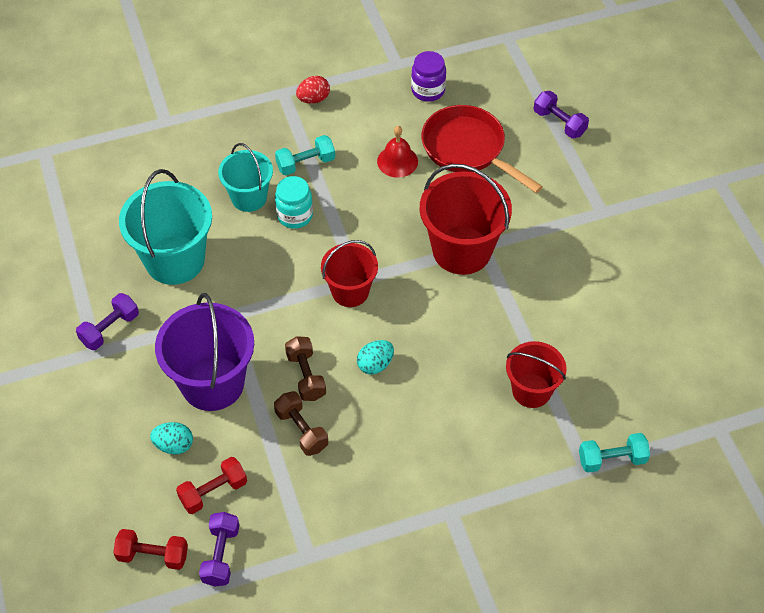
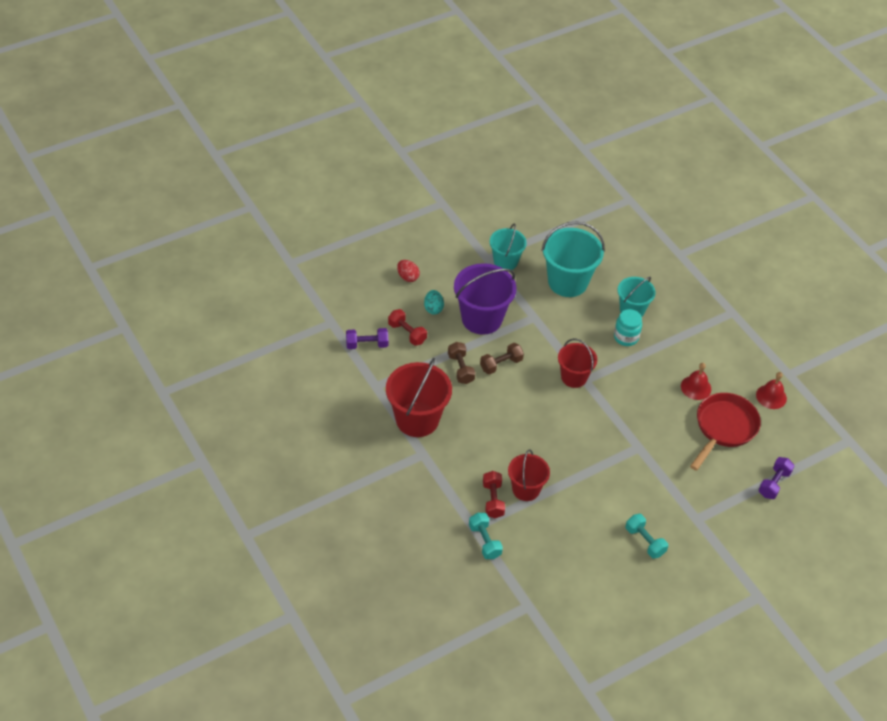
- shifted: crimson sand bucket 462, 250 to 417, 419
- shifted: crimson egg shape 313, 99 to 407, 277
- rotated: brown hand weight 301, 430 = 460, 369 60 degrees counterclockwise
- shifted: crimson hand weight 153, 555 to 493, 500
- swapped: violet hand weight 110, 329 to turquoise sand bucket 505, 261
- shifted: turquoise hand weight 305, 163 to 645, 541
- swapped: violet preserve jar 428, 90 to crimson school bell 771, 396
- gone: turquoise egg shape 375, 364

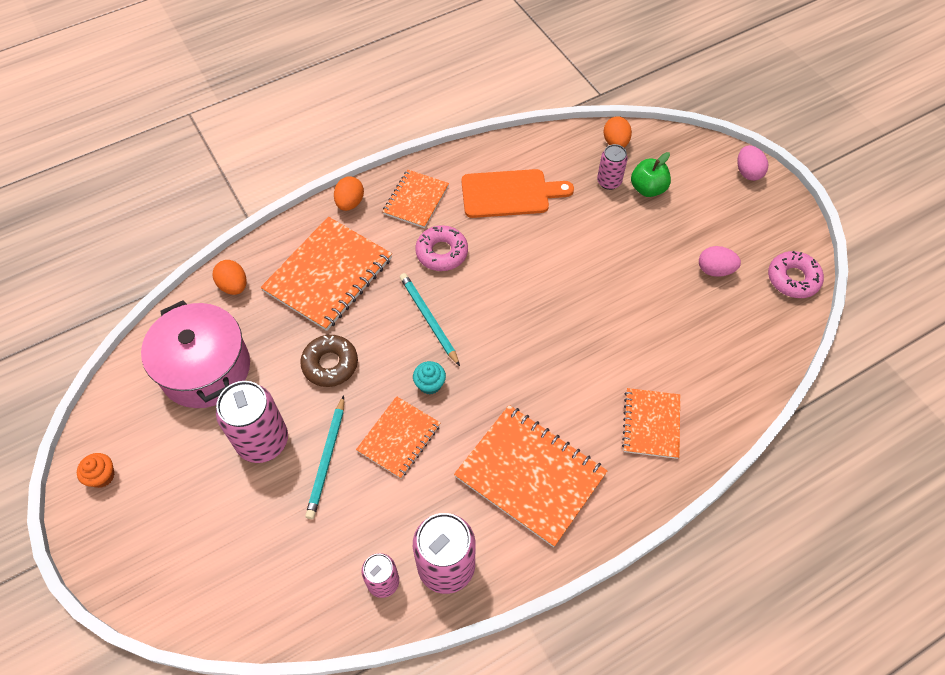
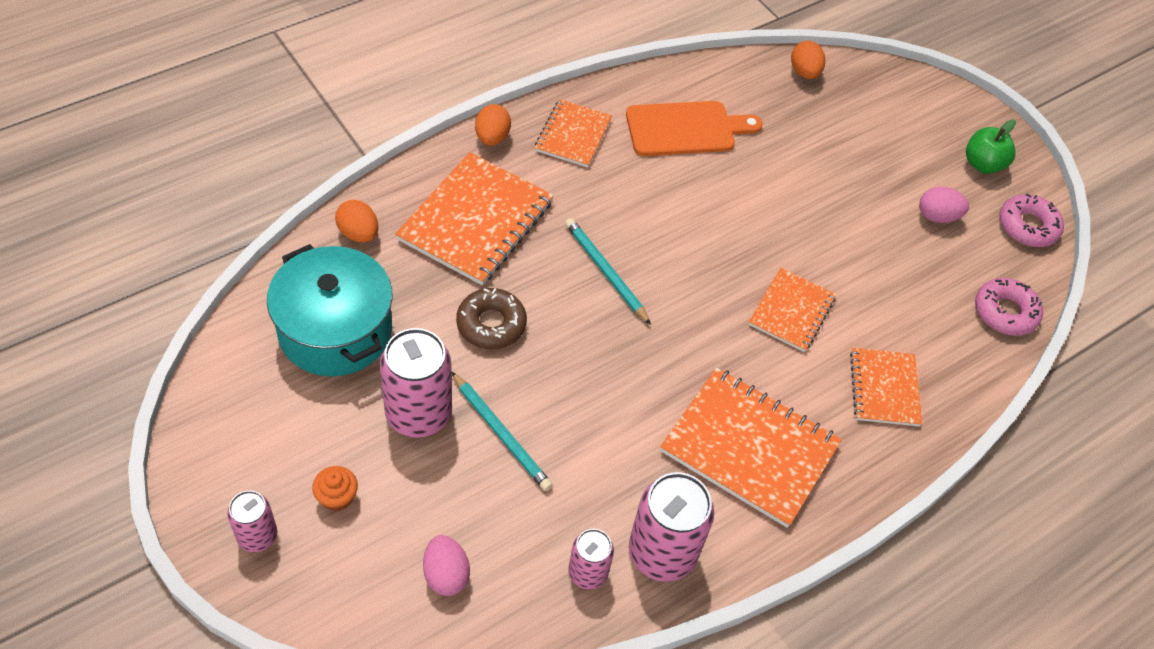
- shifted: rosy can 609, 182 to 257, 536
- repainted: rosy stockpot 205, 369 to turquoise stockpot 335, 330
- shifted: orange fairy cake 102, 476 to 337, 497
- shifted: rosy egg shape 748, 172 to 446, 574
- rotated: turquoise wooden pencil 327, 459 = 501, 433 45 degrees counterclockwise
- shifted: orange exercise book 399, 438 to 791, 311
- shifted: leaf-green toy apple 648, 189 to 983, 164
- shifted: rosy donut 442, 252 to 1005, 312
- gone: turquoise fairy cake 430, 384

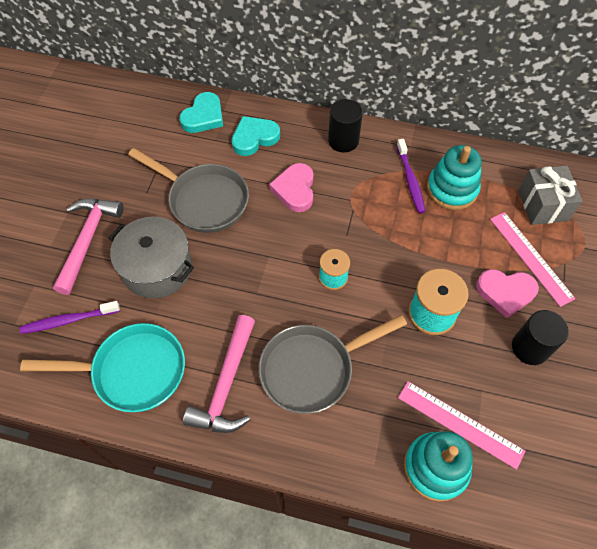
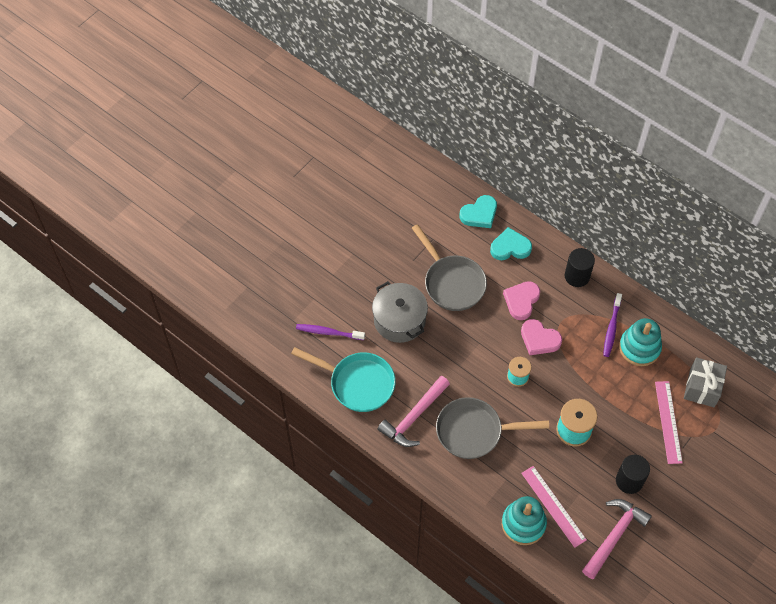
- shifted: rosy love heart 505, 292 to 539, 339
- shifted: rosy carpenter's hammer 88, 240 to 614, 535

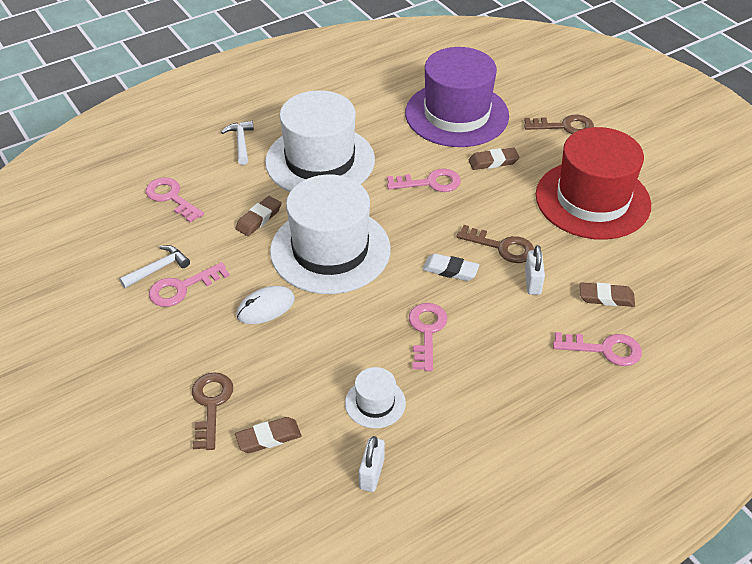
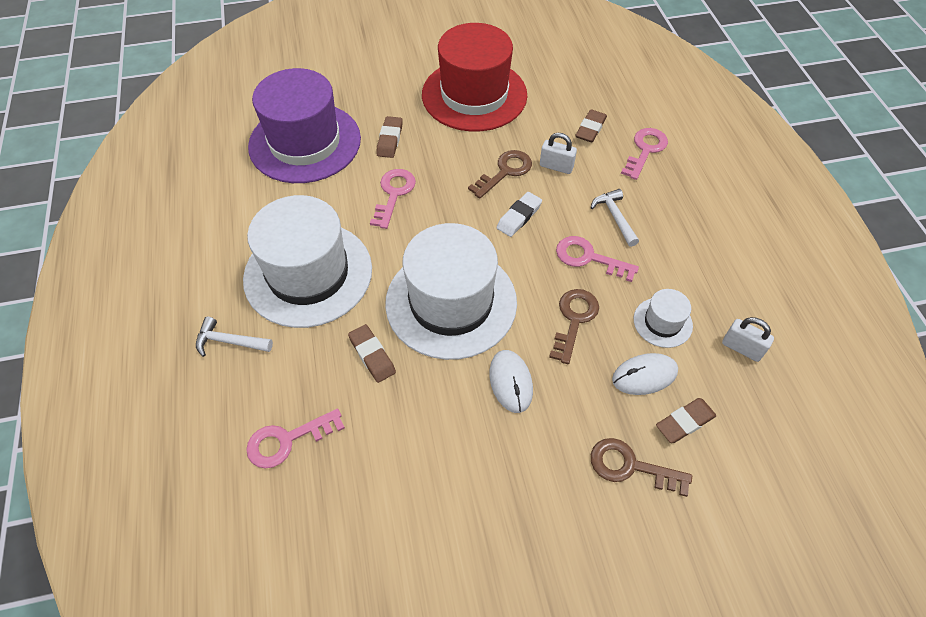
- shifted: brown latchkey 564, 126 to 574, 320
- shifted: white carpenter's hammer 158, 268 to 614, 217
- new: white computer mouse 644, 375
- rotated: brown eraser 268, 438 = 684, 422 60 degrees clockwise
- gone: rosy latchkey 182, 288

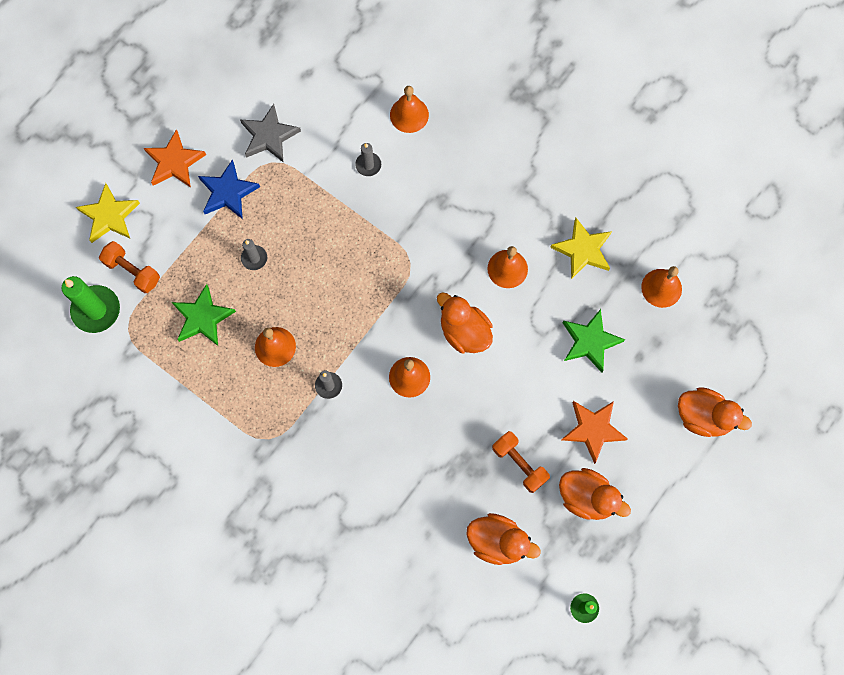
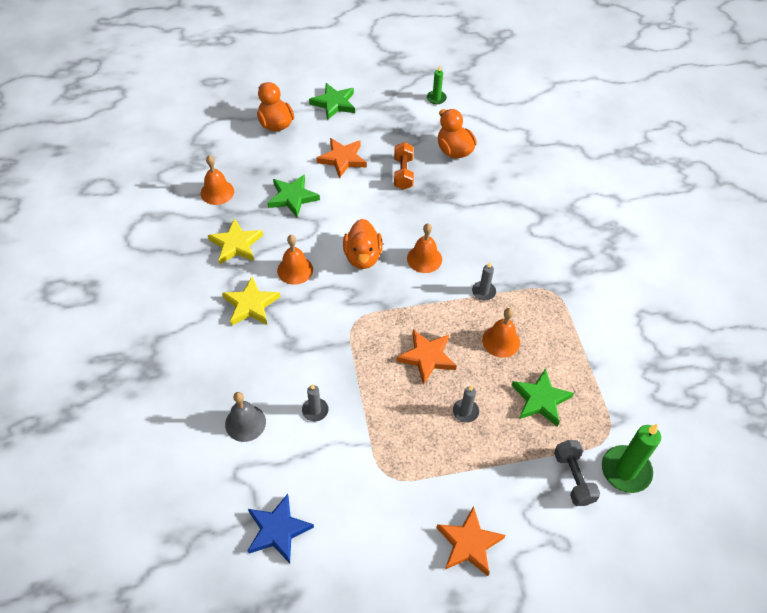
- shifted: yellow star 109, 216 to 251, 305
- repainted: orange school bell 409, 114 to gray school bell 245, 423
- shifted: cobalt star 228, 192 to 277, 530
- new: leaf-green star 334, 103
- new: orange star 427, 357
- repainted: orange hand weight 132, 271 to gray hand weight 573, 478
- gone: gray star 269, 136
- gone: orange toy duck 587, 497

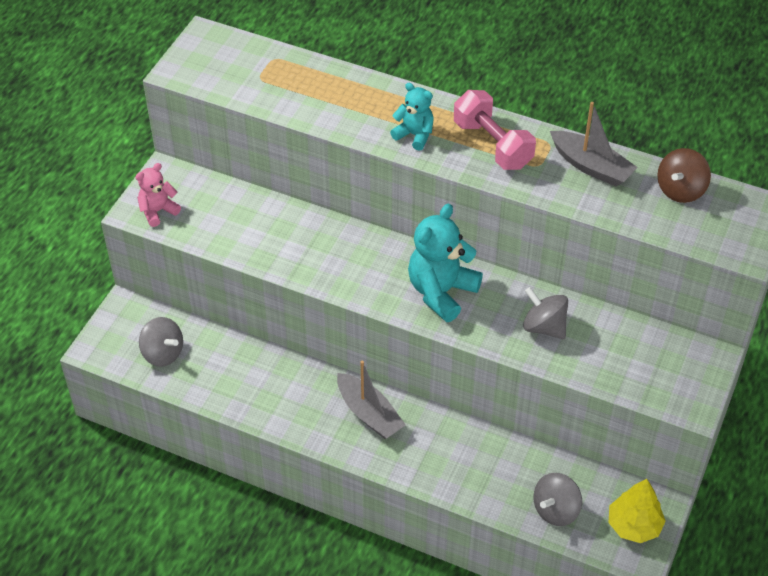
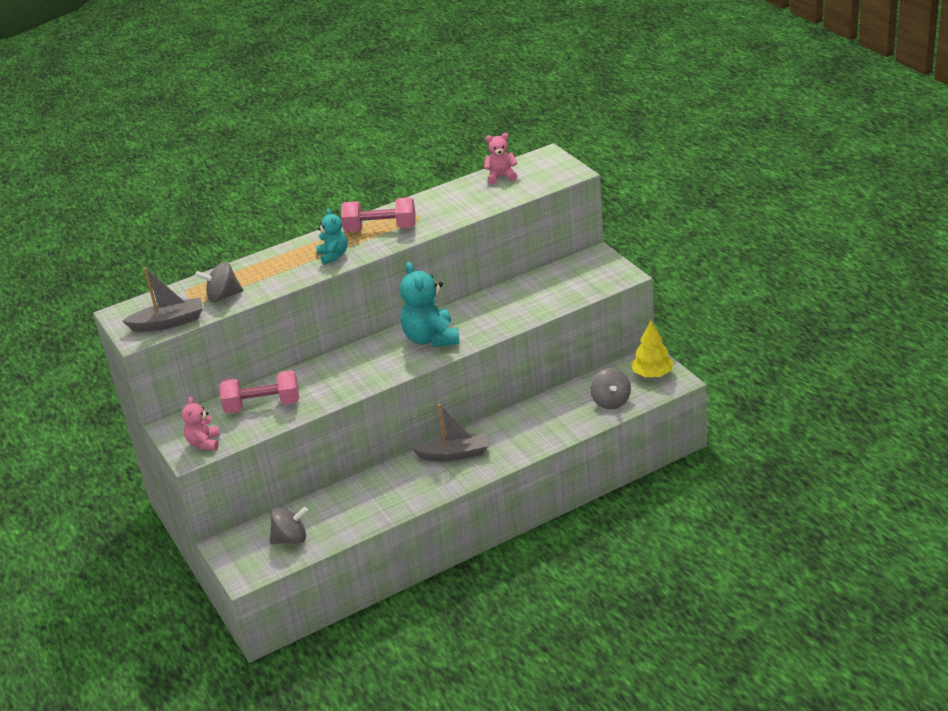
- shifted: gray boat 591, 166 to 168, 322
- shifted: gray toy top 544, 327 to 223, 296
- new: rosy hand weight 262, 405
- rotated: turquoise stuffed bear 414, 135 = 333, 256 90 degrees clockwise
- swapped: brown toy top 680, 190 to rosy stuffed bear 501, 176

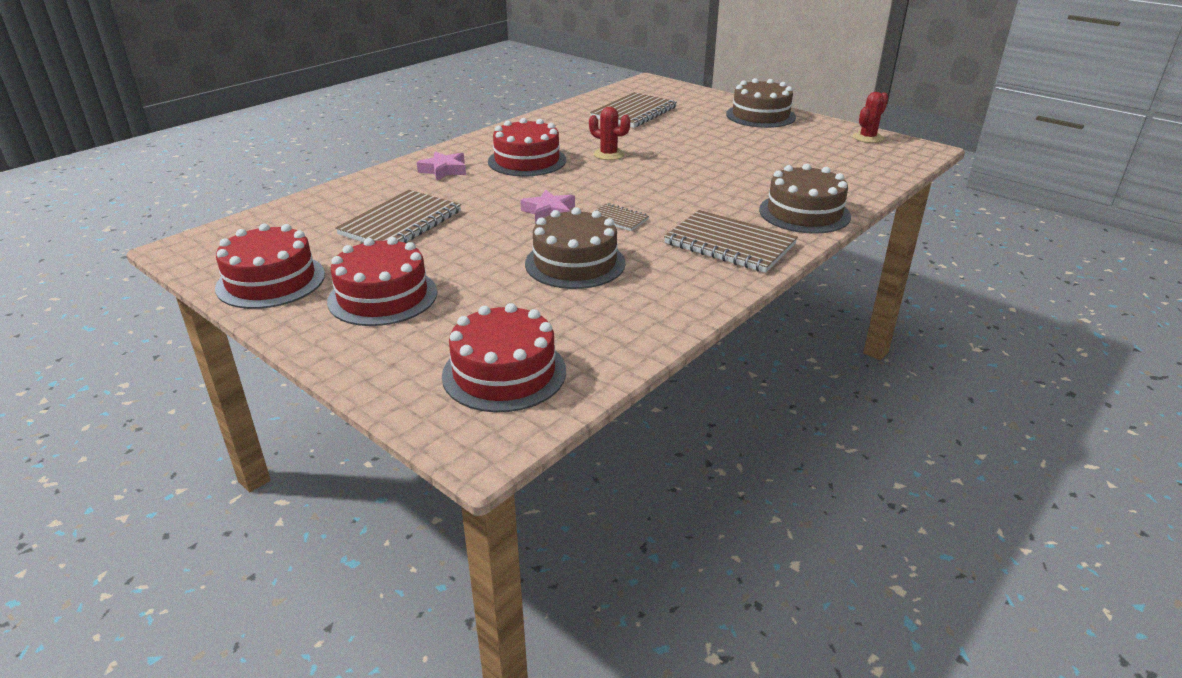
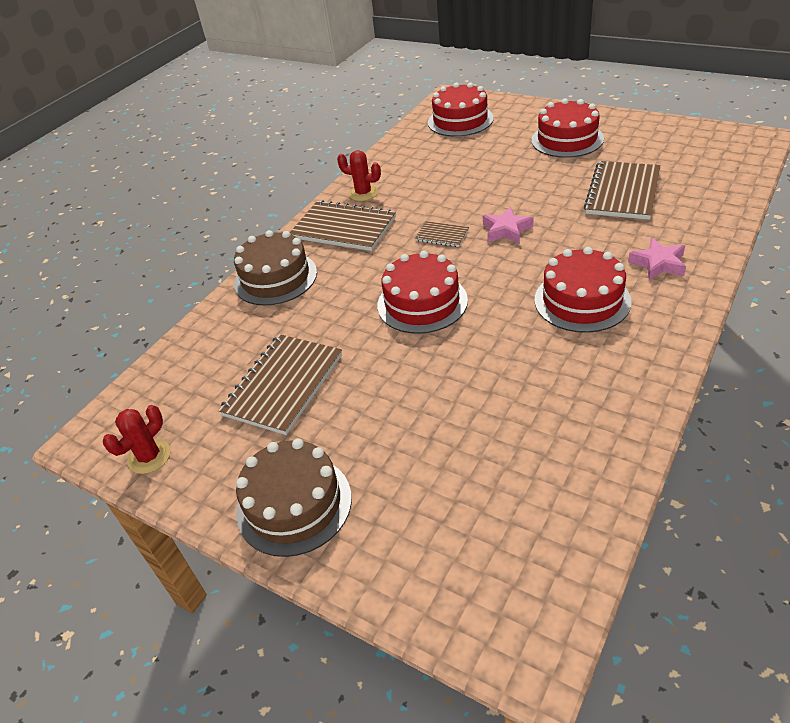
- shifted: brown exercise book 634, 112 to 283, 385
- shifted: crimson prickly plant 608, 154 to 363, 193
- shifted: crimson cake 271, 281 to 422, 303
- gone: brown cake 575, 263

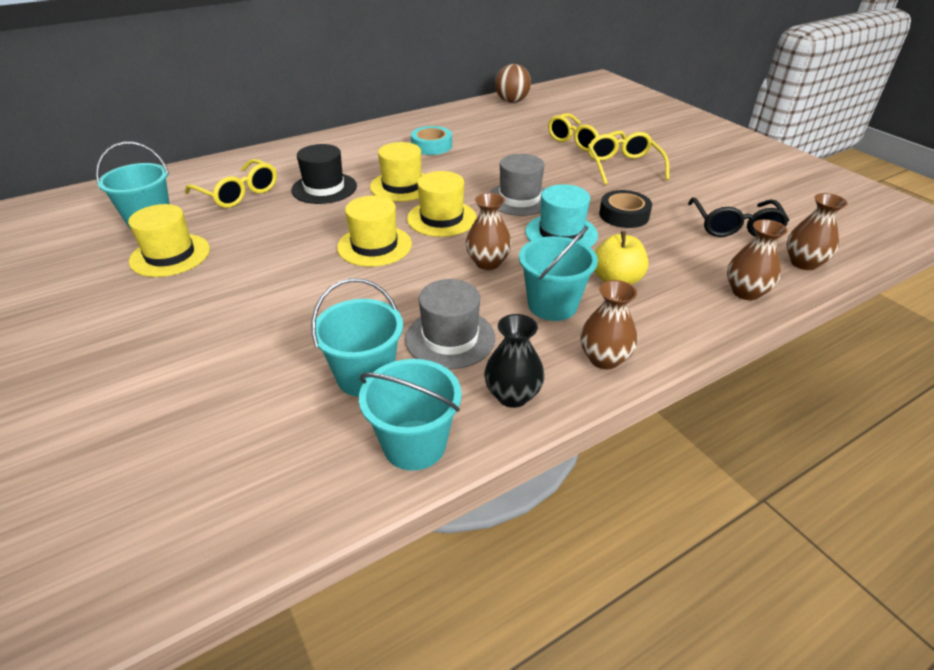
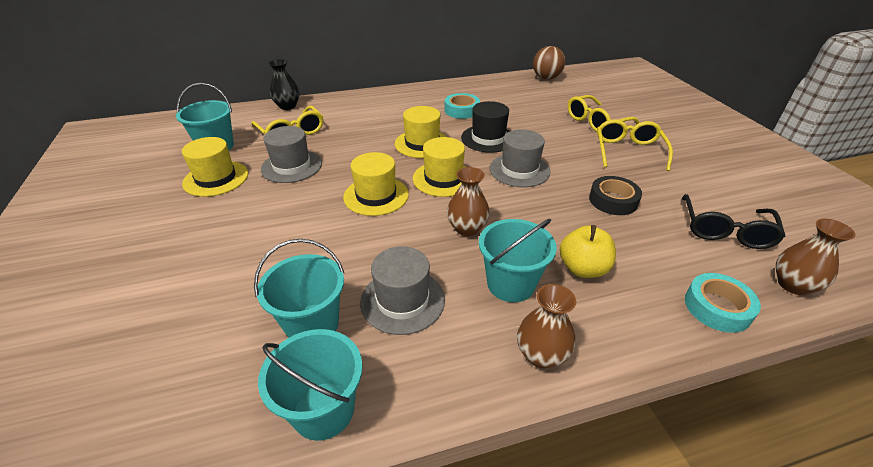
- new: gray top hat 291, 166
- shifted: black flower vase 512, 395 to 287, 106
- shifted: black top hat 324, 188 to 488, 138
- swapped: brown flower vase 746, 292 to turquoise roll of tape 717, 307
- gone: turquoise top hat 561, 233

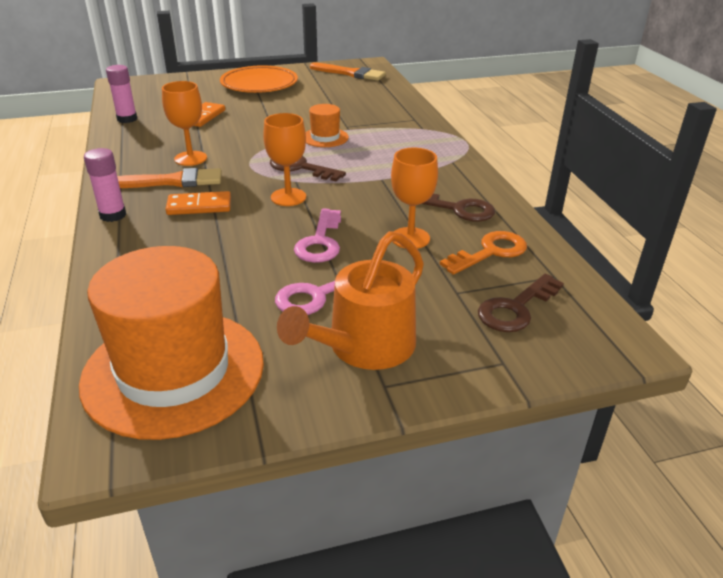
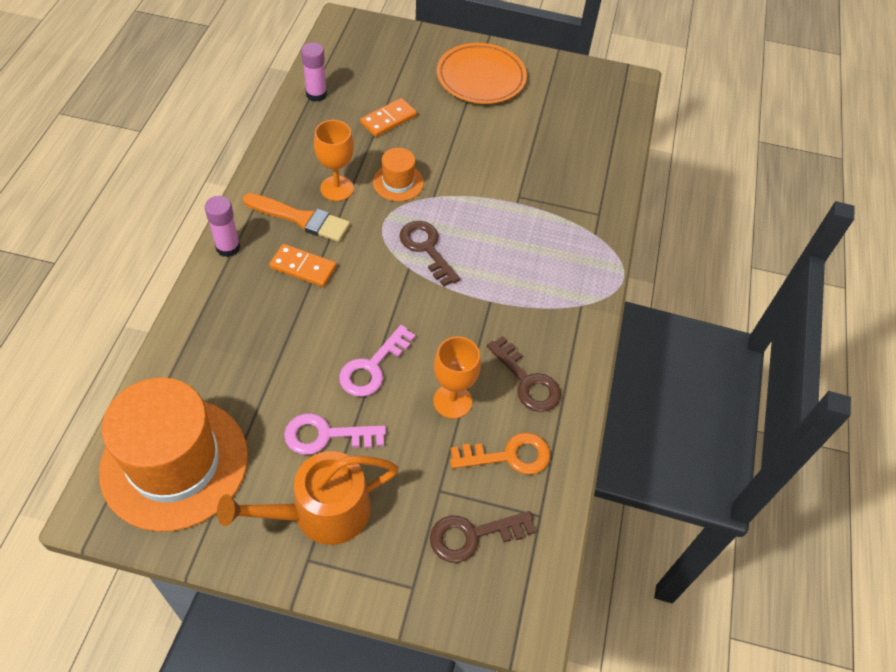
- shifted: orange top hat 325, 137 to 398, 182
- gone: orange chalice 288, 197
- gone: orange paint brush 350, 73

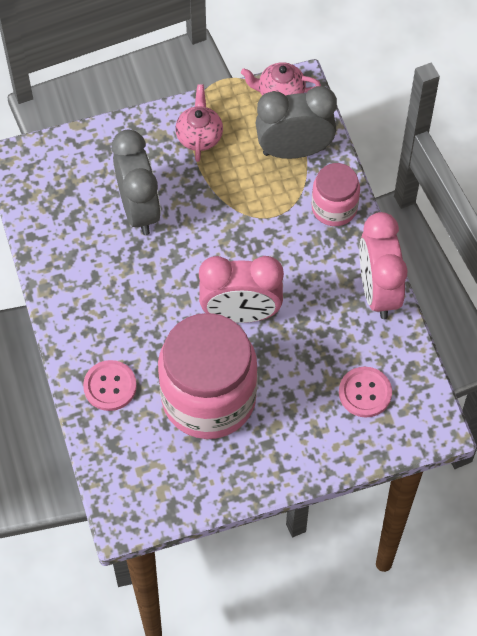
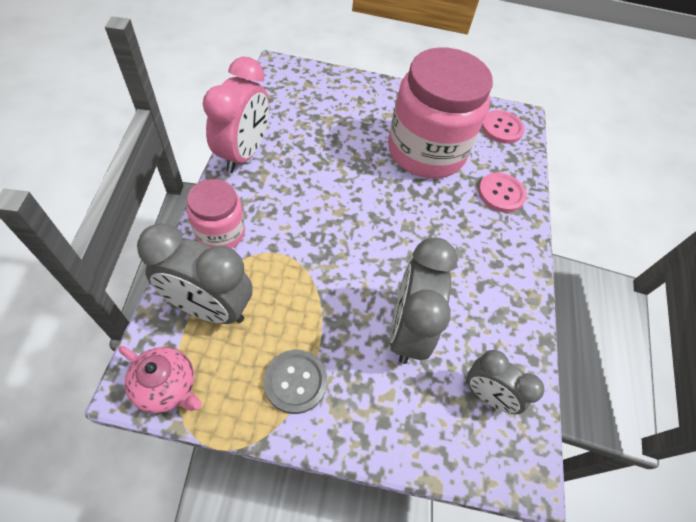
- swapped: rosy teapot 199, 136 to gray shirt button 295, 382
- new: gray clock 487, 395
- shifted: rosy shirt button 365, 393 to 501, 128
- gone: rosy clock 241, 313

